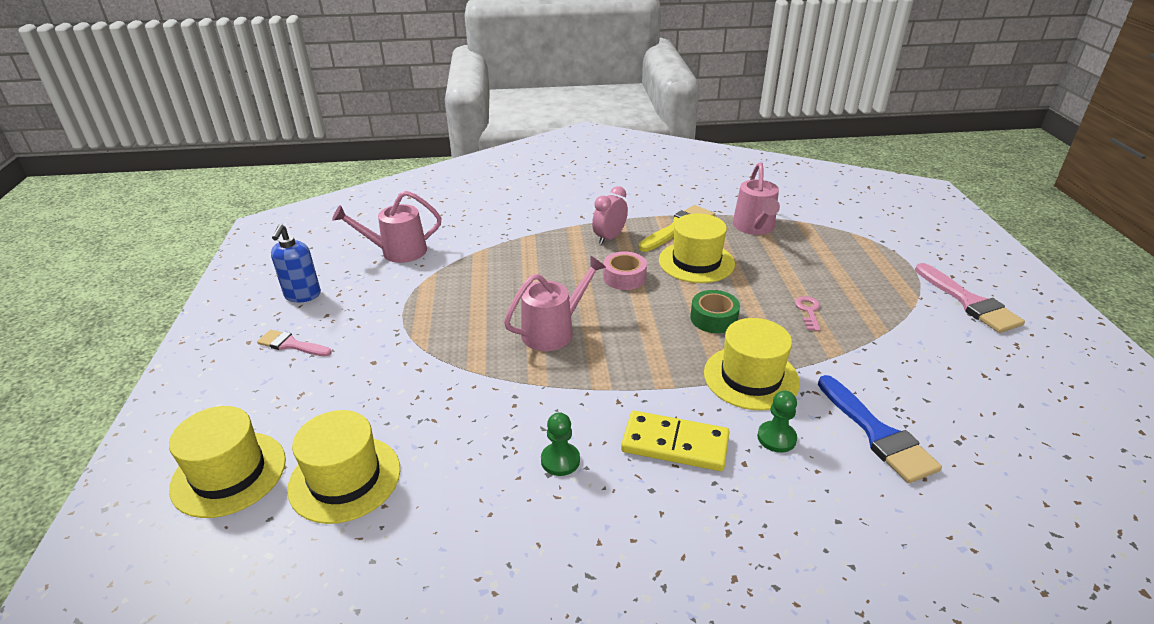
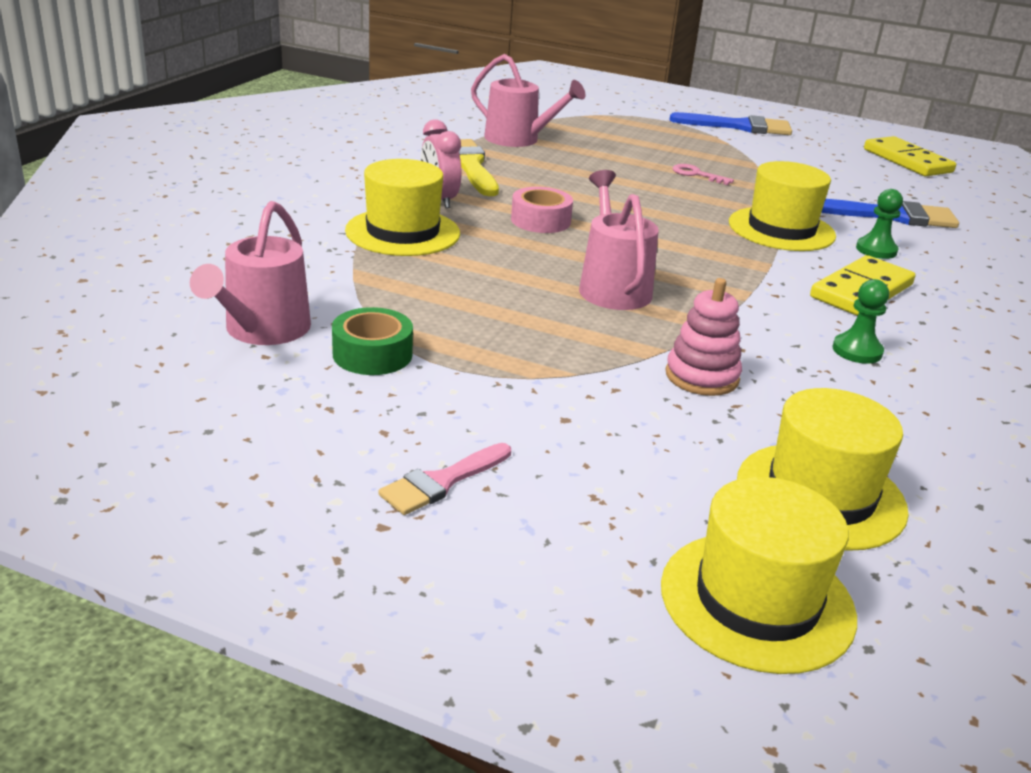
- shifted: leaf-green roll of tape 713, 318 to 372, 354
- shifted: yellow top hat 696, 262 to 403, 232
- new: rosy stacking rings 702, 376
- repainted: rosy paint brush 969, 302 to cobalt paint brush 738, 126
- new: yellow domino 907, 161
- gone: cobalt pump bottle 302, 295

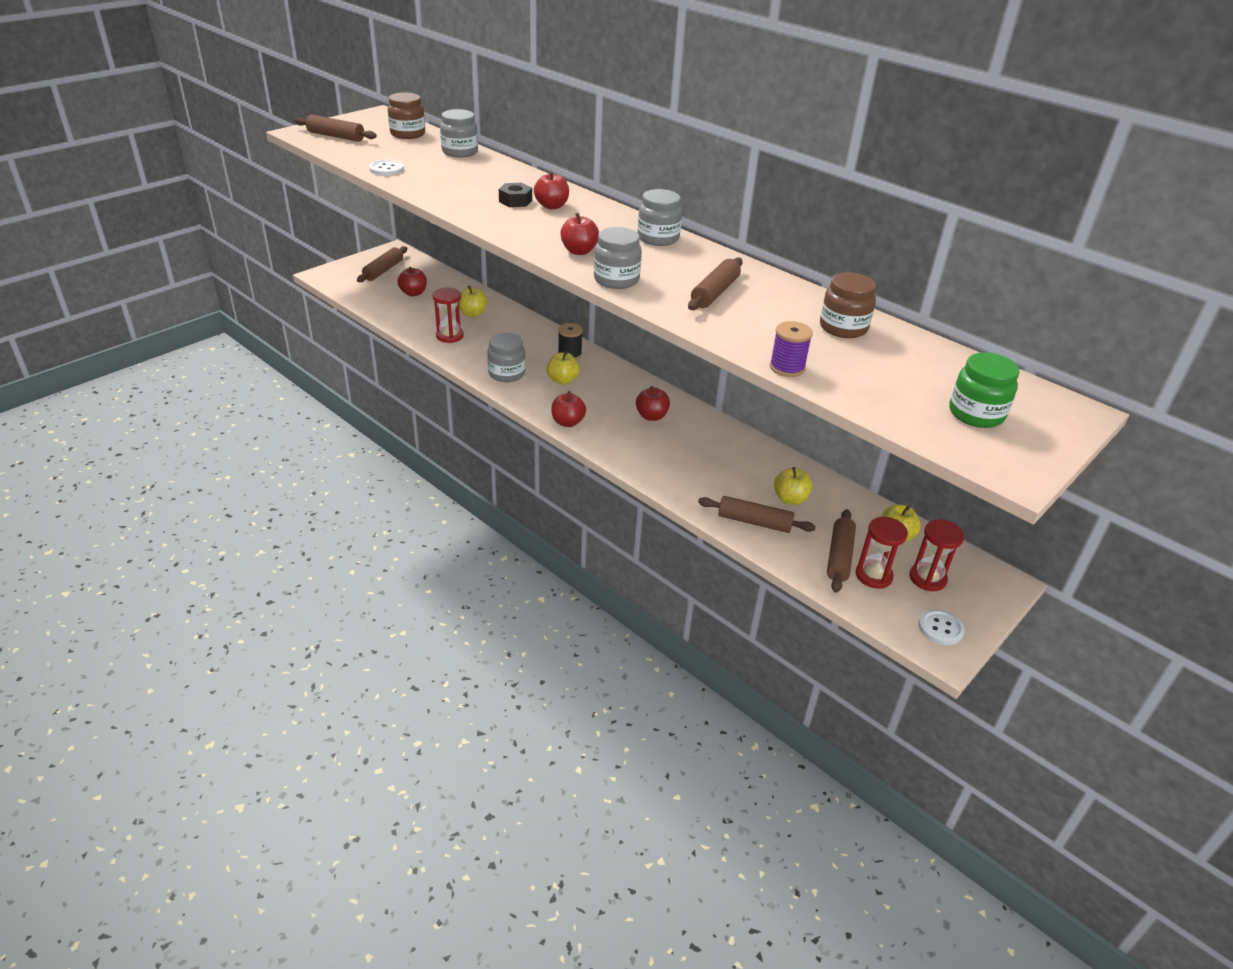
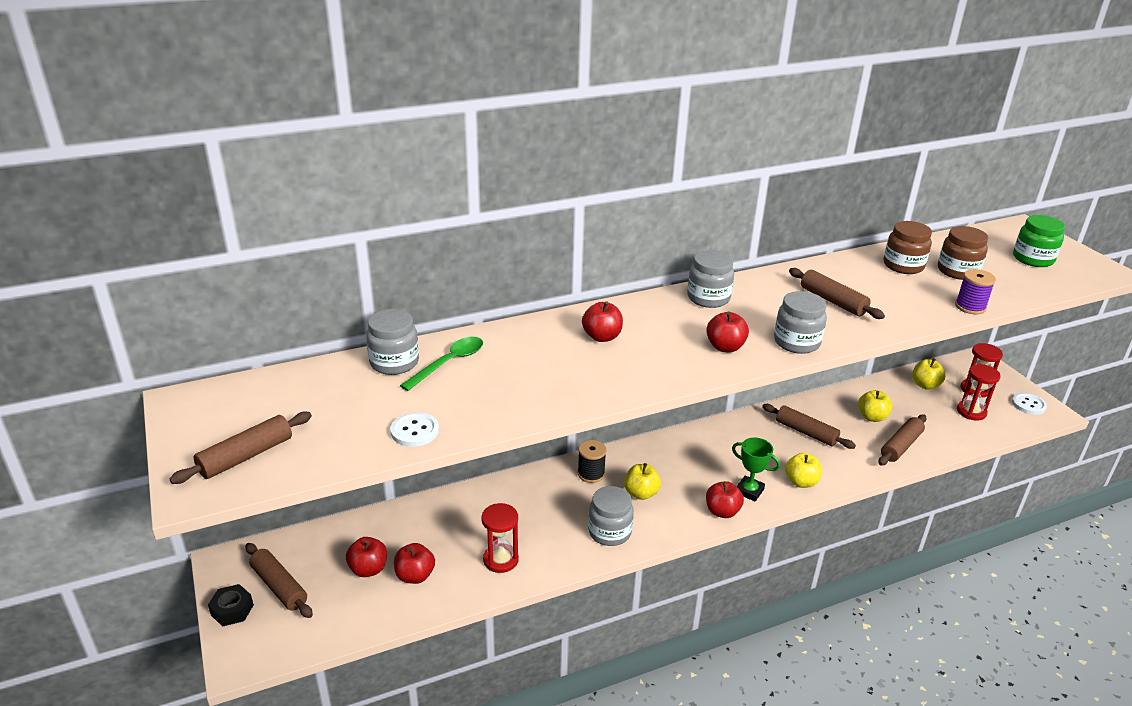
- shifted: black hexagon nut 515, 201 to 232, 610
- shifted: crimson toy apple 651, 416 to 415, 576
- new: leaf-green spoon 449, 363
- new: leaf-green award cup 749, 491
- shifted: brown pastry roller 839, 557 to 806, 432
- shifted: yellow toy apple 472, 313 to 801, 482
- shifted: brown preserve jar 408, 134 to 957, 271

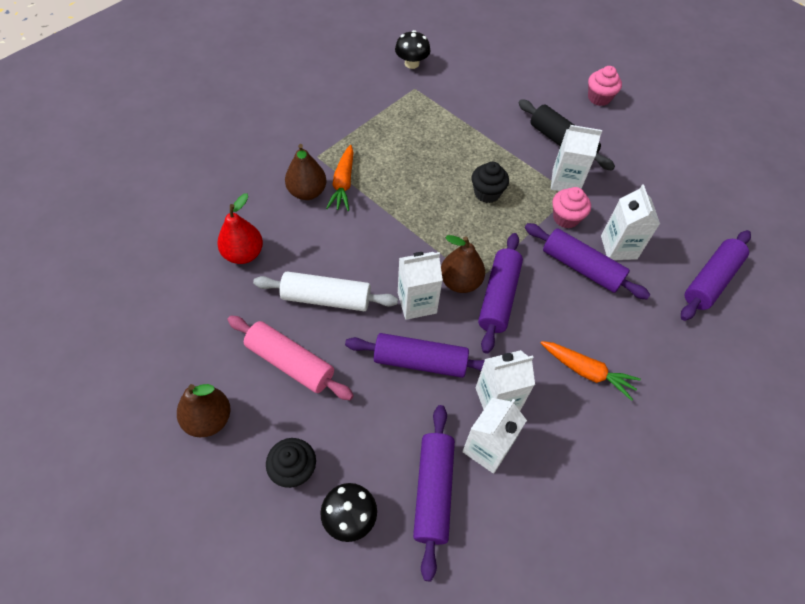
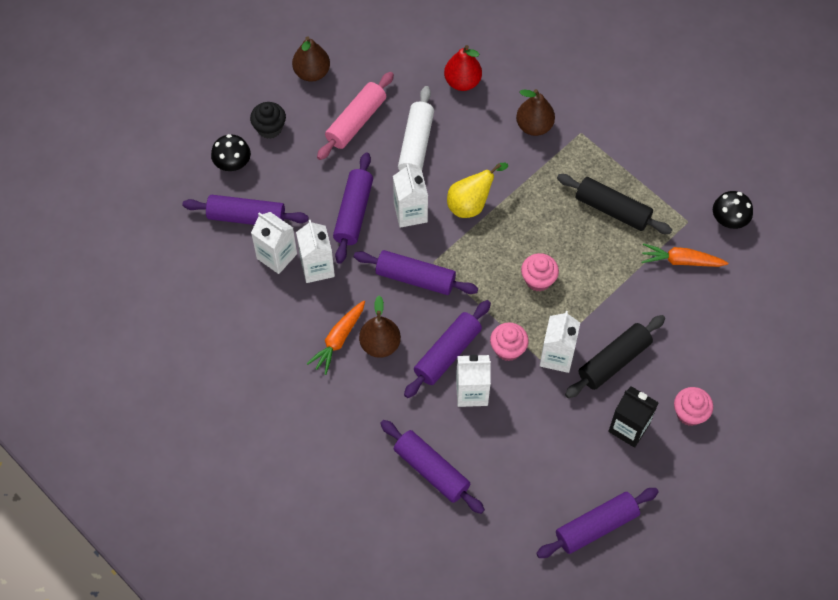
- shifted: brown pear fruit 460, 282 to 380, 344
- new: yellow pear fruit 471, 204
- repainted: black fairy cake 487, 193 to rosy fairy cake 538, 280
- new: violet pastry roller 596, 526
- new: black pastry roller 612, 209
- new: black milk carton 629, 427
- shifted: orange carrot 343, 183 to 681, 261

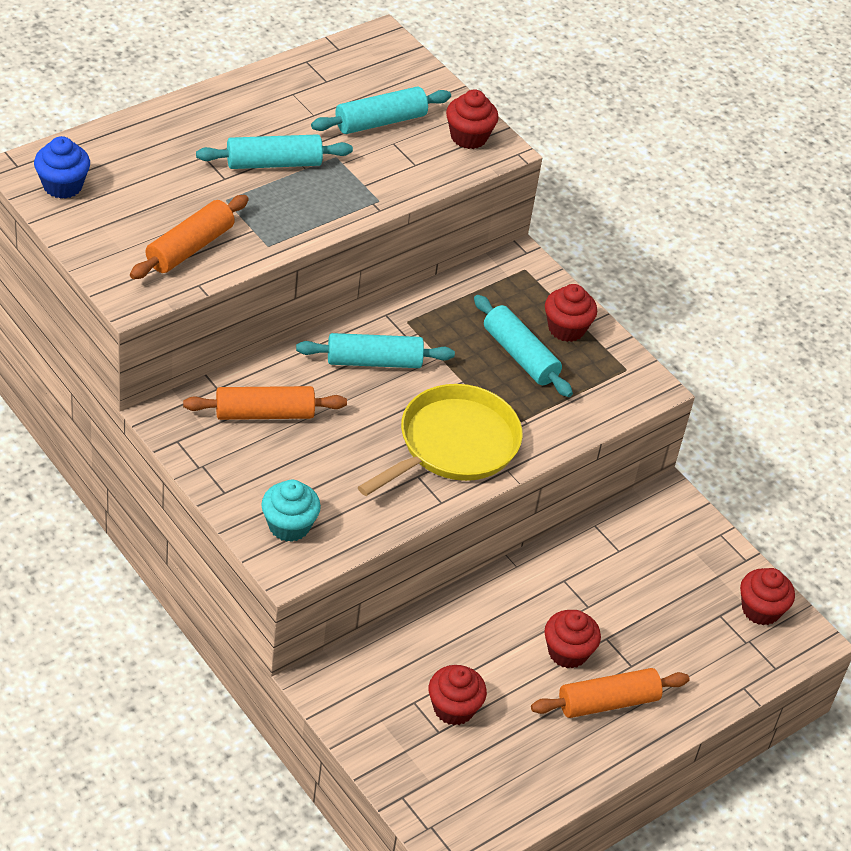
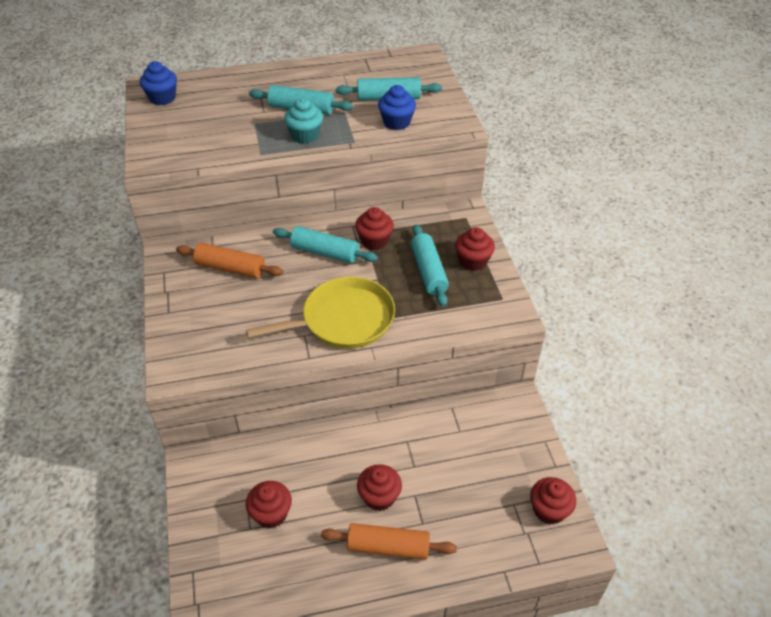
- shifted: turquoise fairy cake 289, 526 to 305, 135
- shifted: crimson fairy cake 468, 137 to 374, 241
- new: cobalt fairy cake 396, 122
- gone: orange pastry roller 190, 248

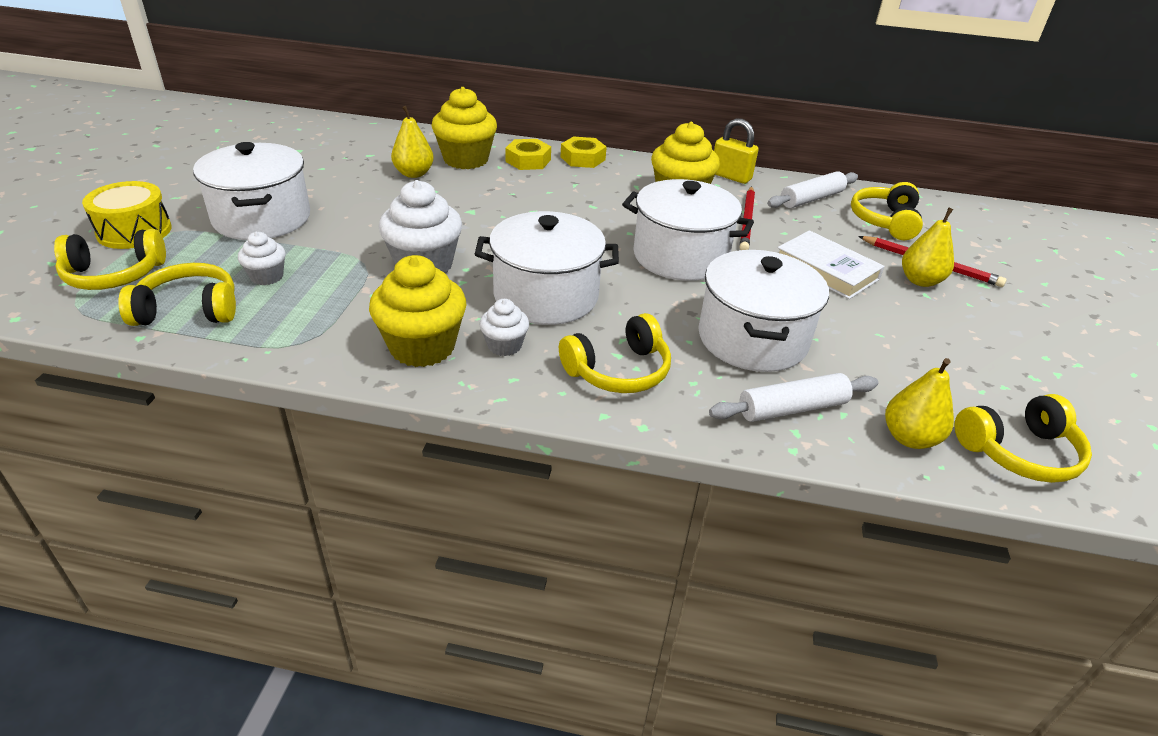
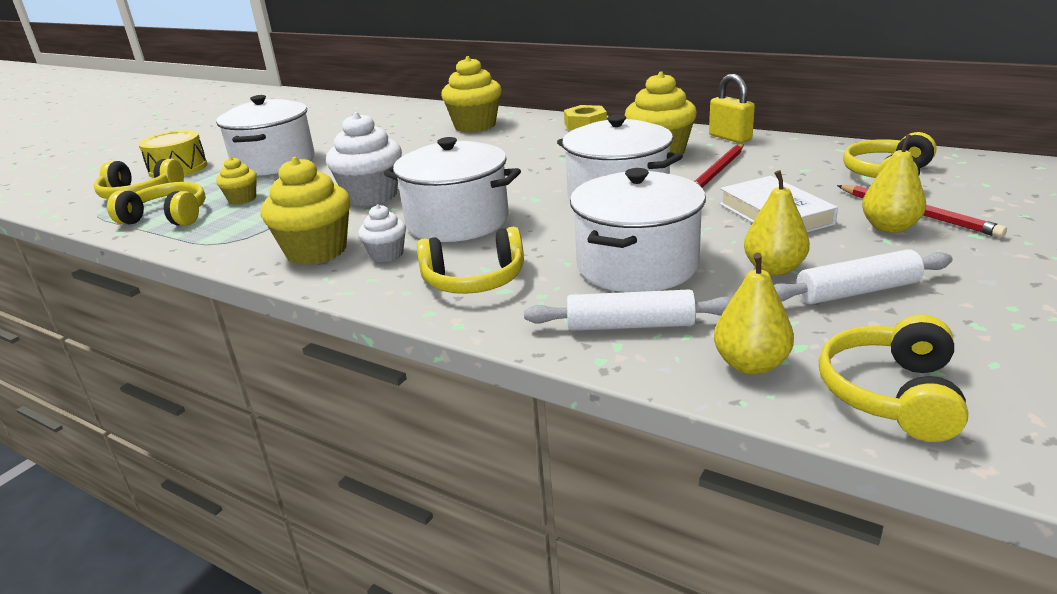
- repainted: white fairy cake 267, 276 to yellow fairy cake 242, 199
- shifted: yellow pear fruit 414, 174 to 774, 269
- shifted: white pastry roller 811, 199 to 857, 292
- rotated: yellow headphones 1019, 452 = 891, 394 105 degrees clockwise
- gone: yellow hexagon nut 528, 160

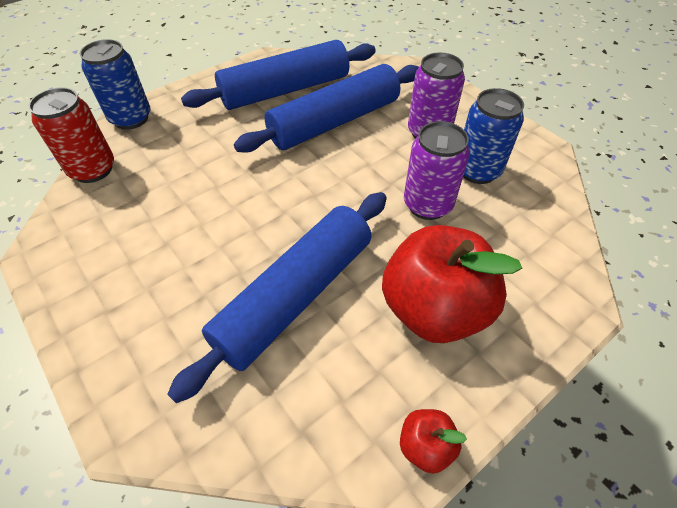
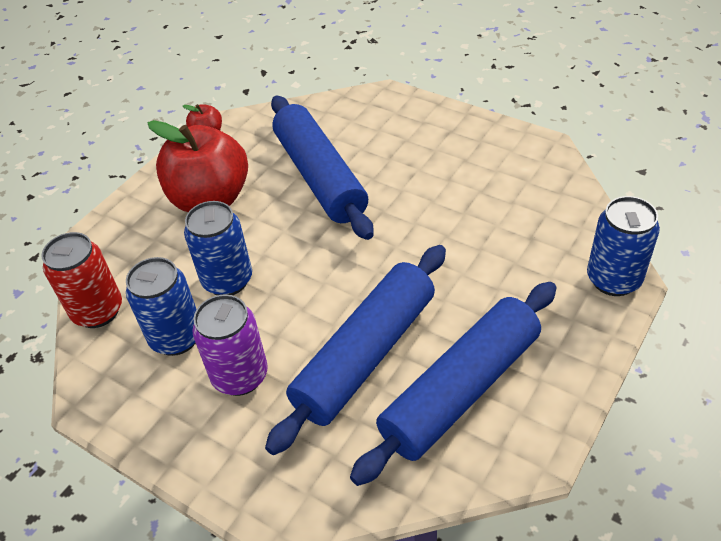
- shifted: crimson can 93, 169 to 98, 311
- repainted: violet can 427, 205 to cobalt can 227, 280
- rotated: cobalt pastry roller 295, 296 = 320, 177 45 degrees counterclockwise

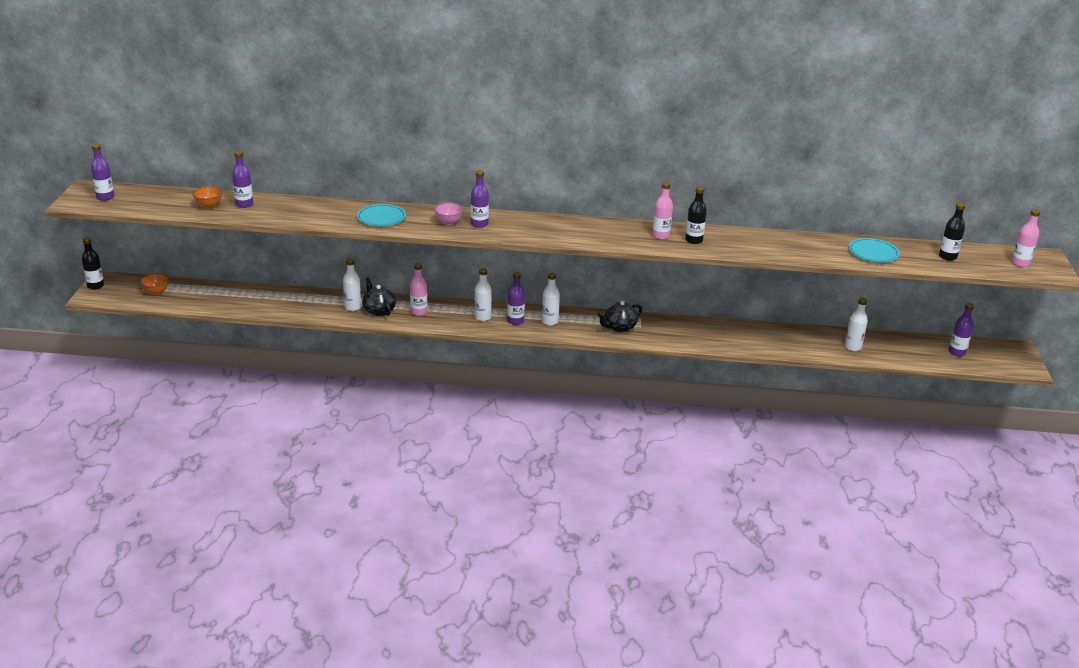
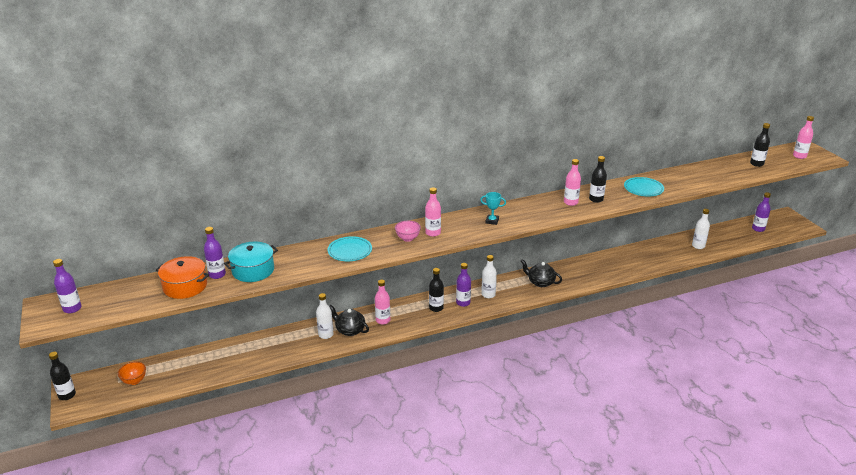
- swapped: orange deep dish 209, 206 to orange stockpot 185, 286
- new: turquoise stockpot 253, 270
- repainted: violet drink bottle 479, 224 to rosy drink bottle 433, 233
- repainted: white drink bottle 482, 317 to black drink bottle 436, 308
- new: turquoise award cup 492, 221
- rotated: black teapot 619, 327 = 540, 282 90 degrees clockwise
- shifted: turquoise flat dish 873, 253 to 643, 189

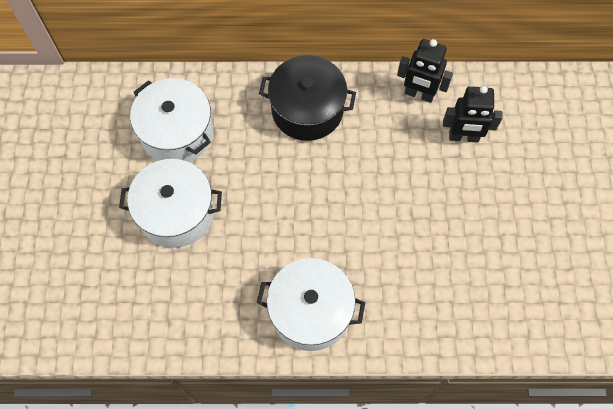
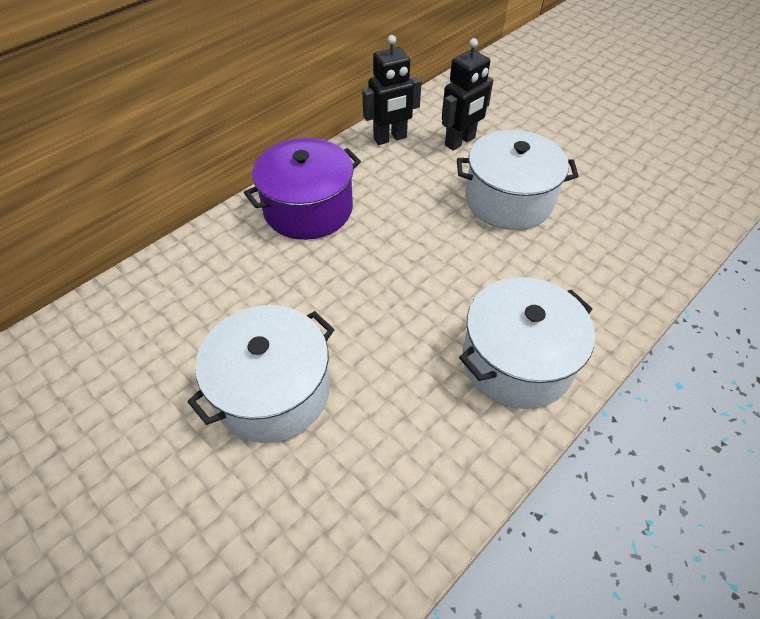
- repainted: black stockpot 307, 109 to violet stockpot 308, 209
- shifted: white stockpot 177, 132 to 508, 200

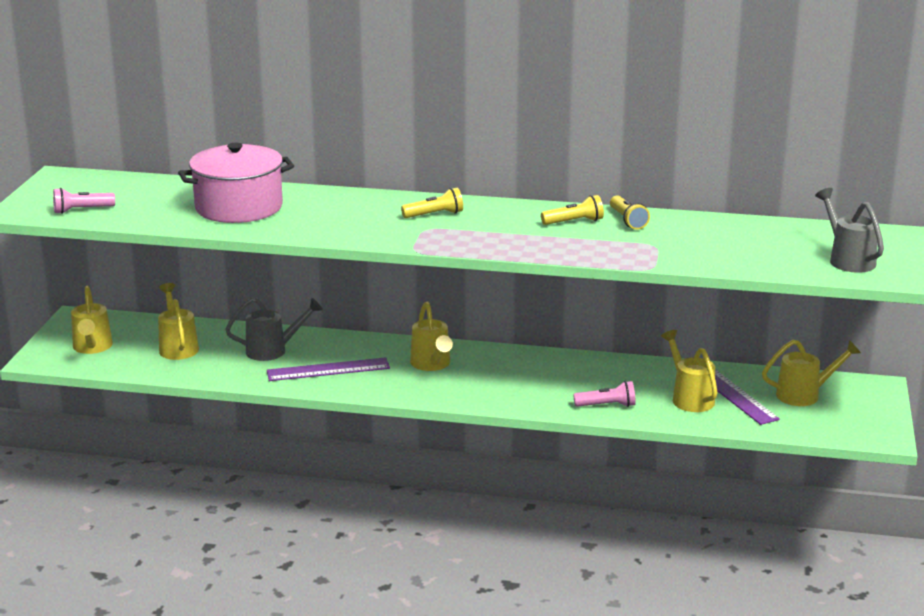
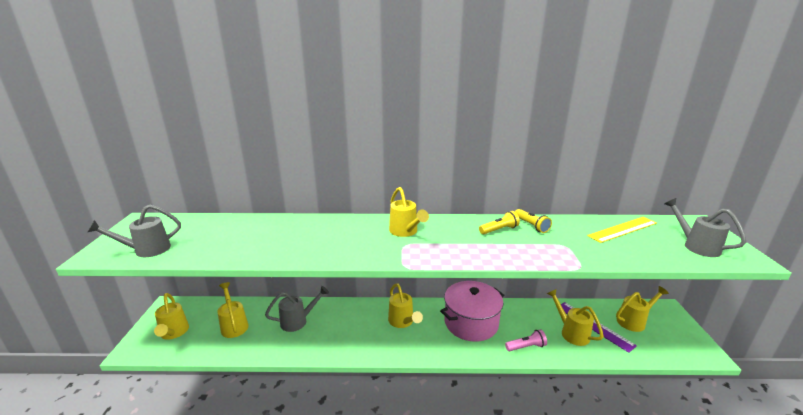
- swapped: rosy flashlight 81, 210 to gray sprinkling can 146, 250
- swapped: yellow flashlight 435, 215 to yellow sprinkling can 405, 232
- shifted: rosy stockpot 239, 207 to 471, 322
- new: yellow ruler 622, 229
- gone: violet ruler 328, 369

